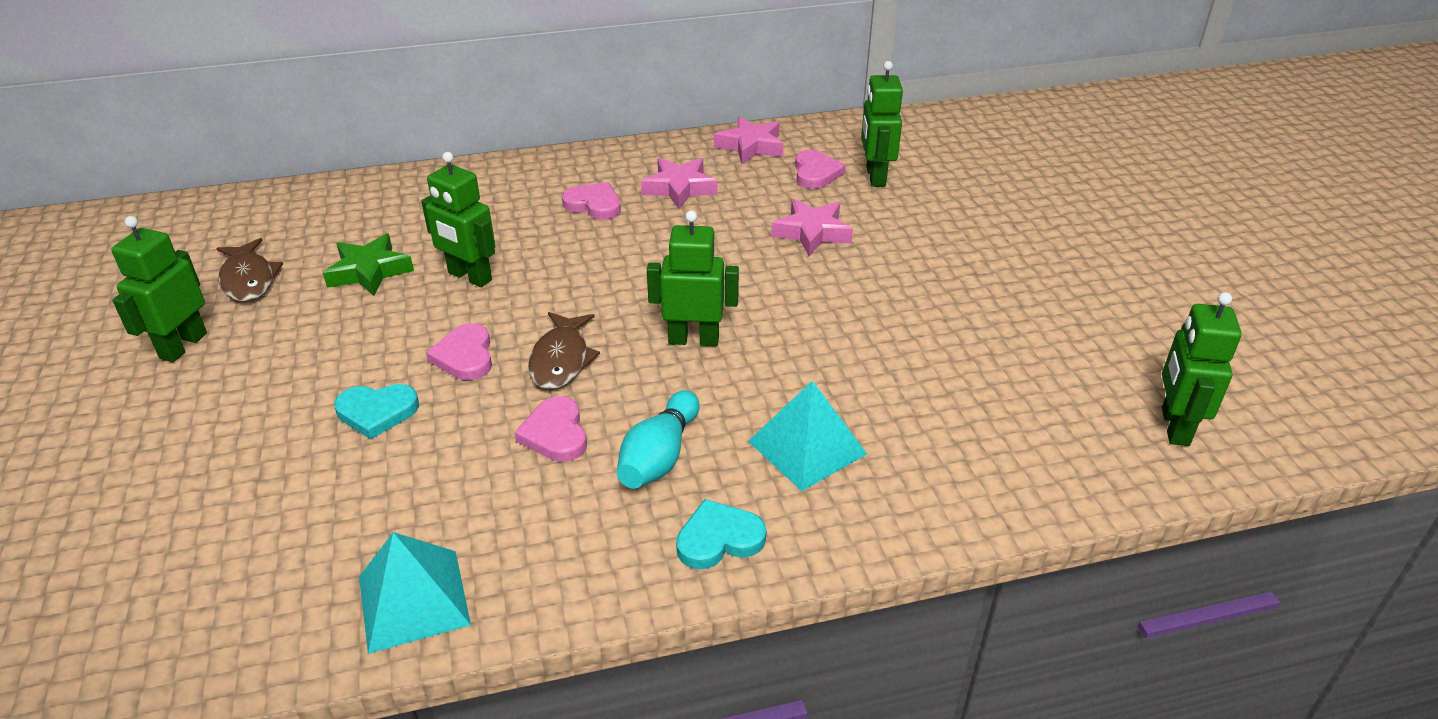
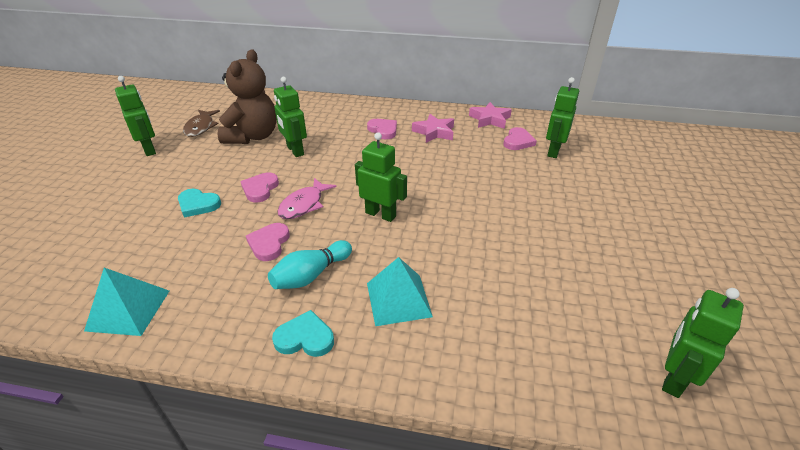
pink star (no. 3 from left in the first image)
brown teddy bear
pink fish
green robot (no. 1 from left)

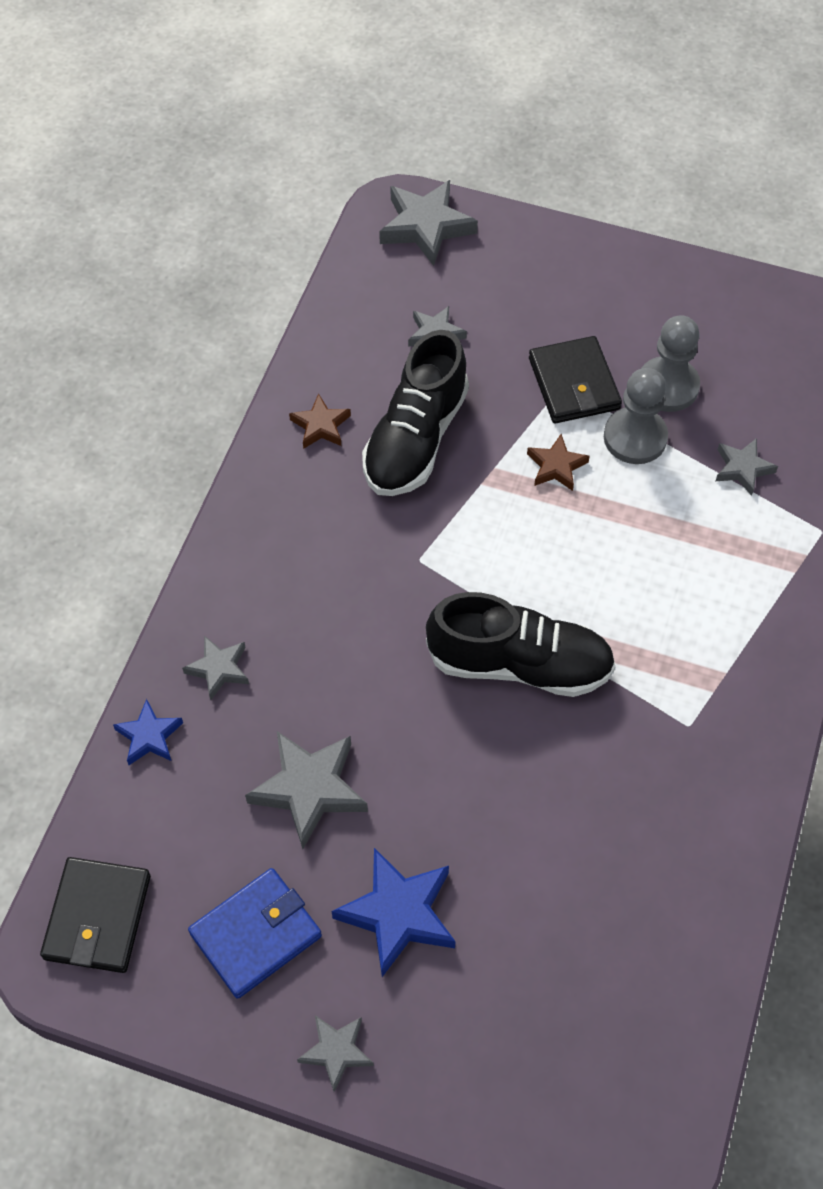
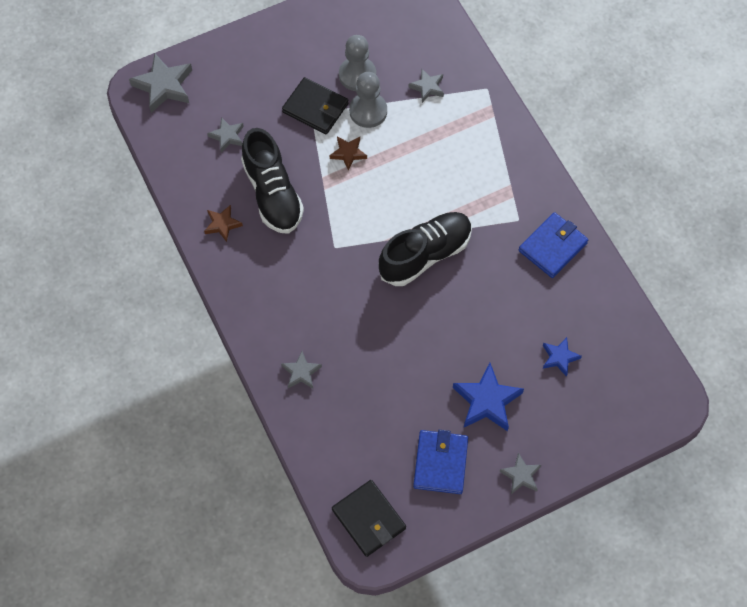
grey star (no. 2 from left in the first image)
blue wallet (no. 2 from left)
blue star (no. 2 from left)

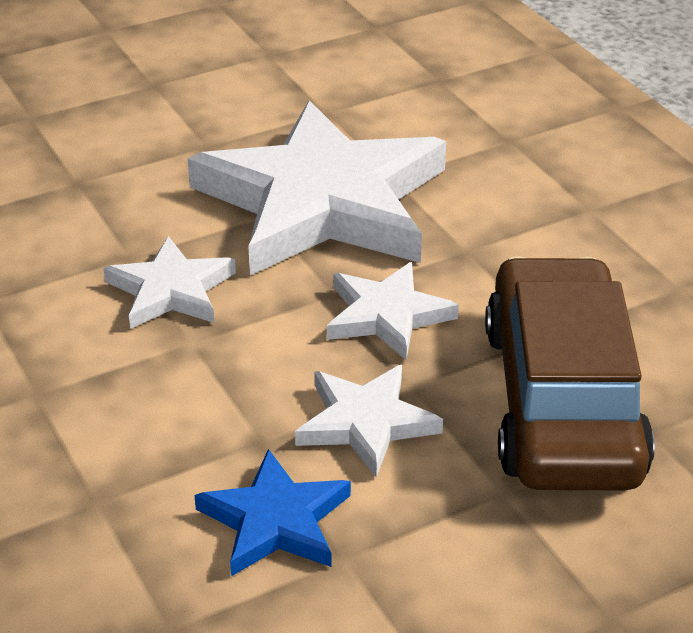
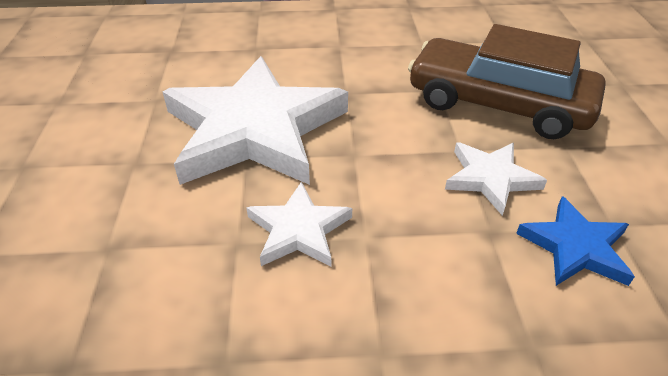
white star (no. 4 from left in the first image)

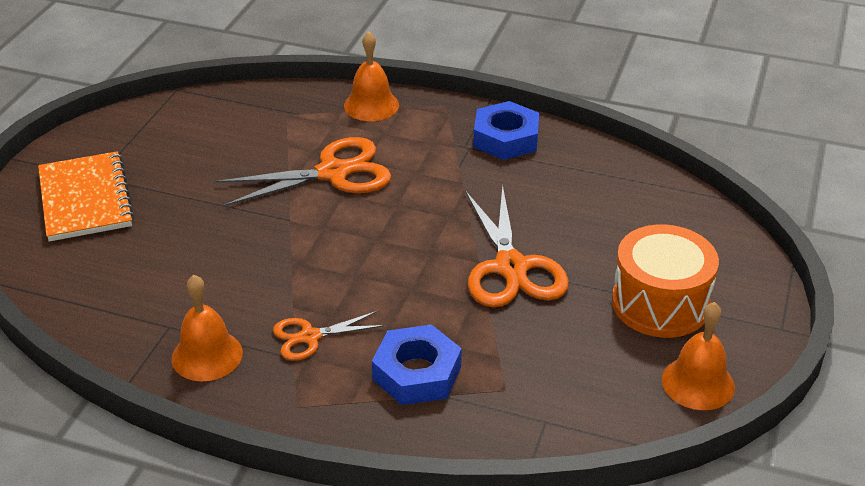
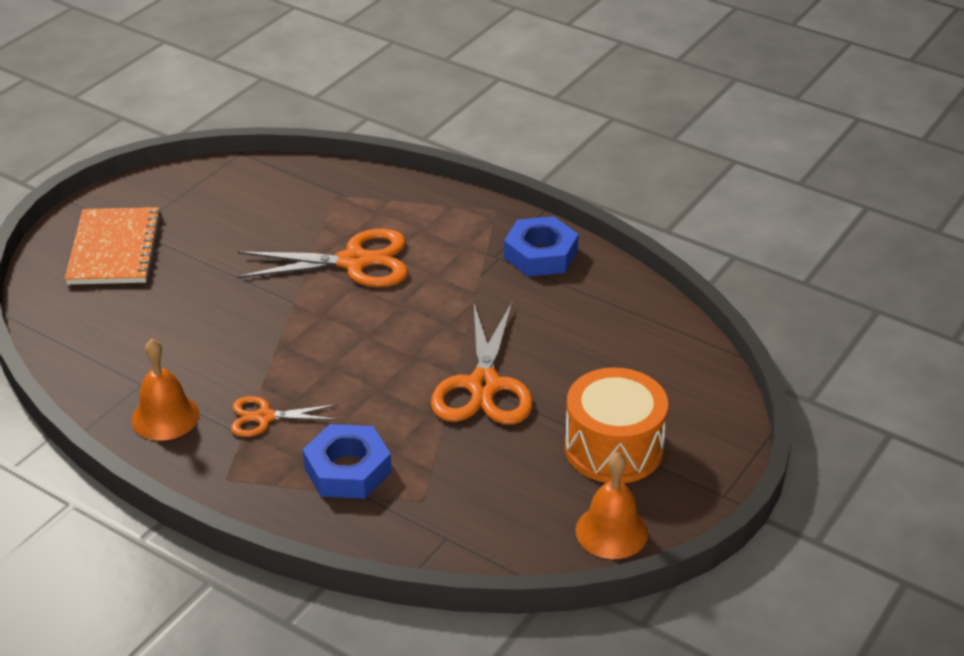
orange bell (no. 2 from left in the first image)

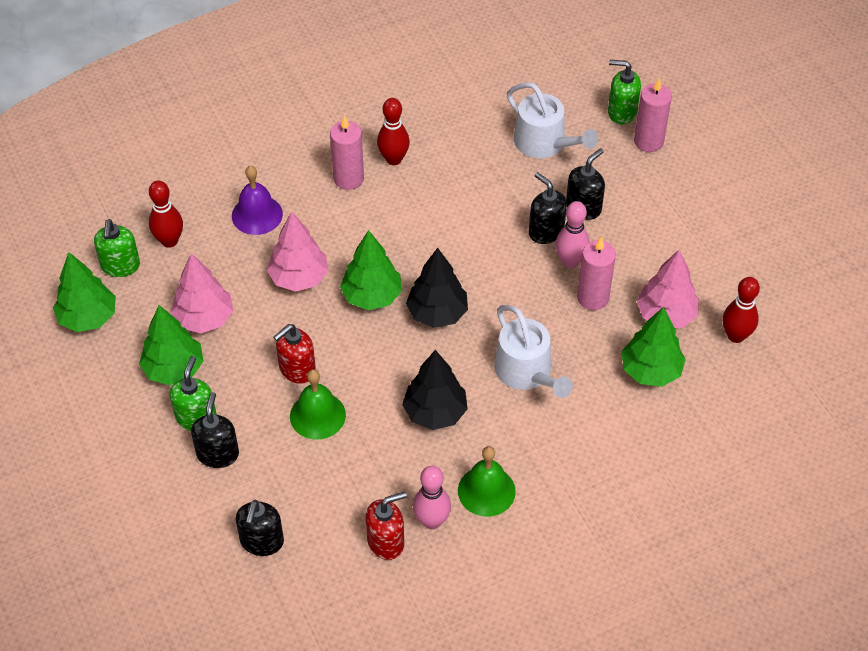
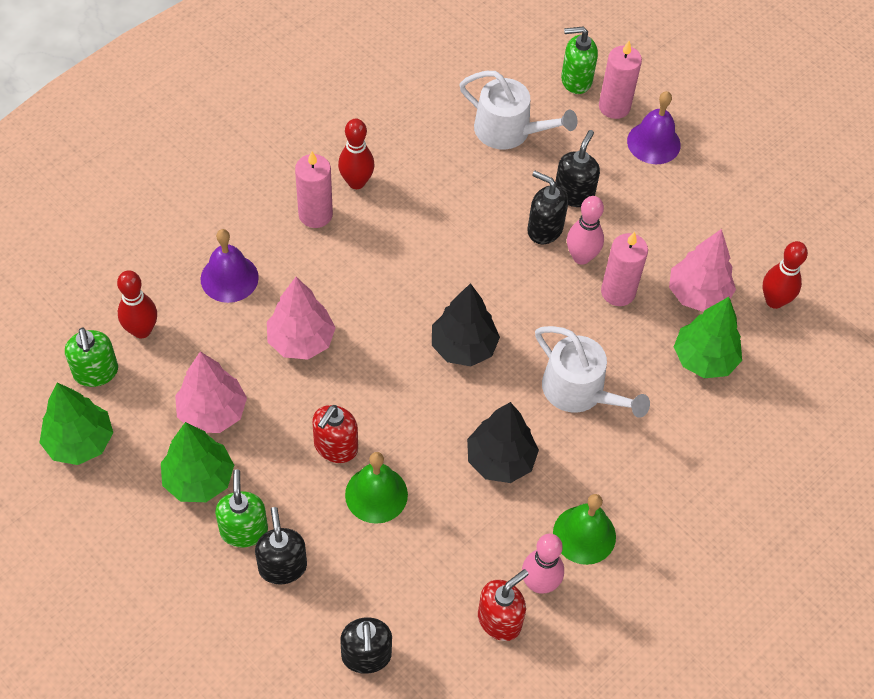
green tree (no. 3 from left in the first image)
purple bell (no. 2 from left)

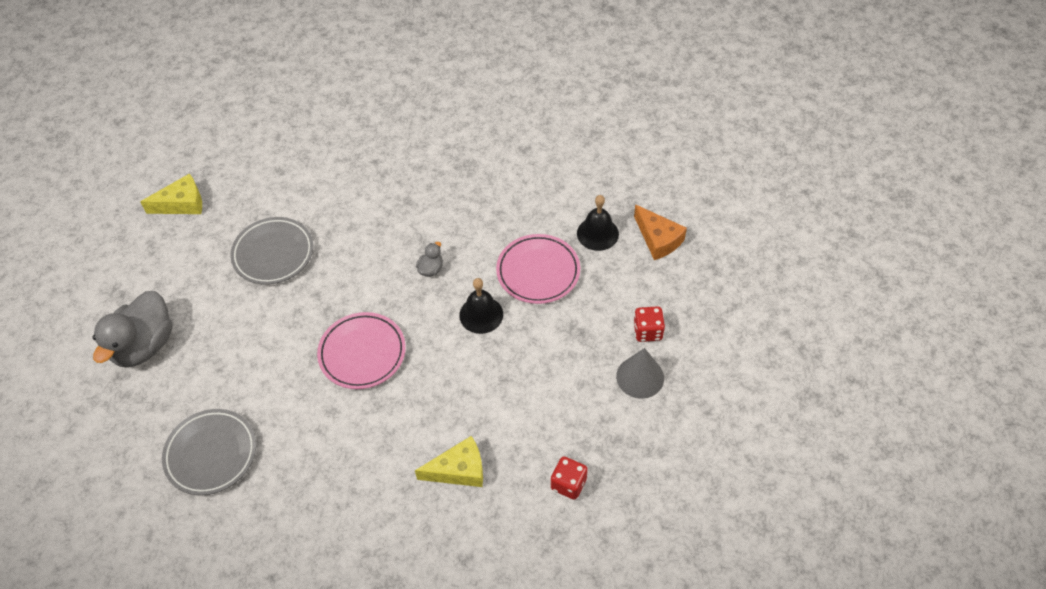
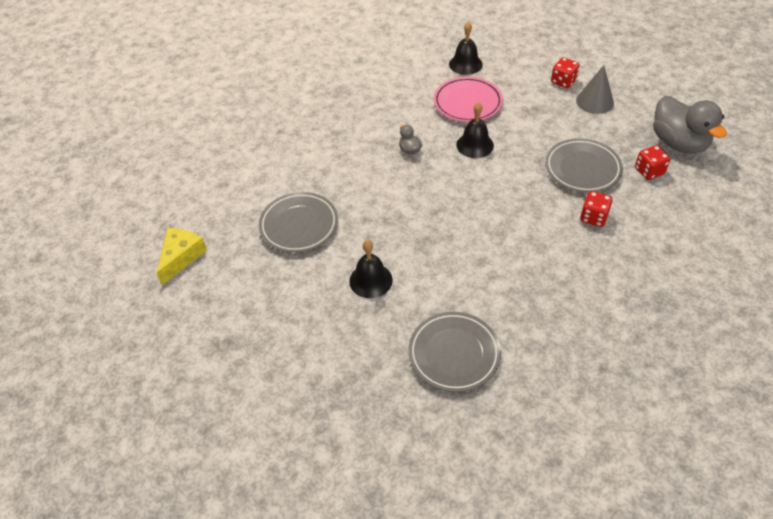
pink plate (no. 1 from left in the first image)
orange cheese
black bell (no. 1 from left)
grey plate (no. 3 from left)
grey duck (no. 2 from left)
red dice (no. 2 from left)

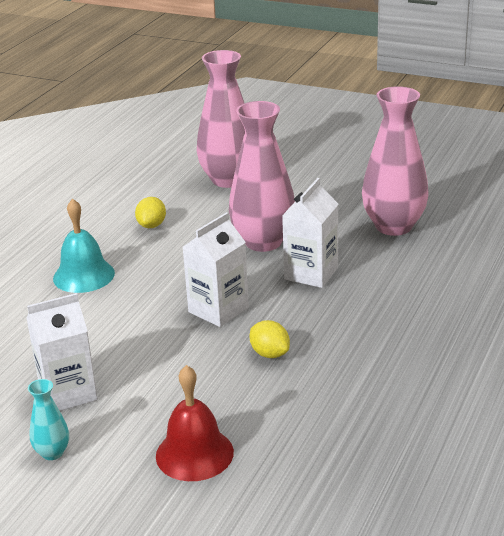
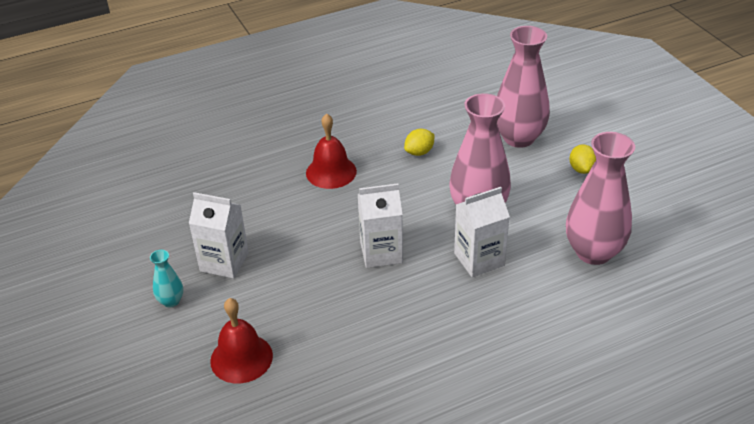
yellow lemon (no. 2 from left)
red bell (no. 2 from left)

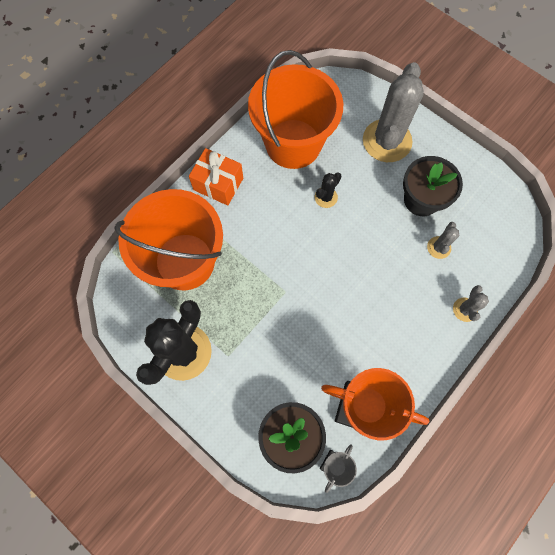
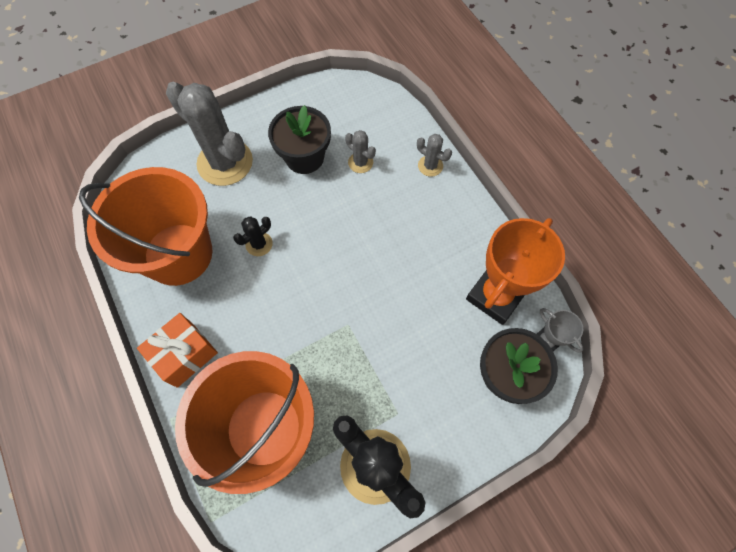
black cactus (no. 1 from left)

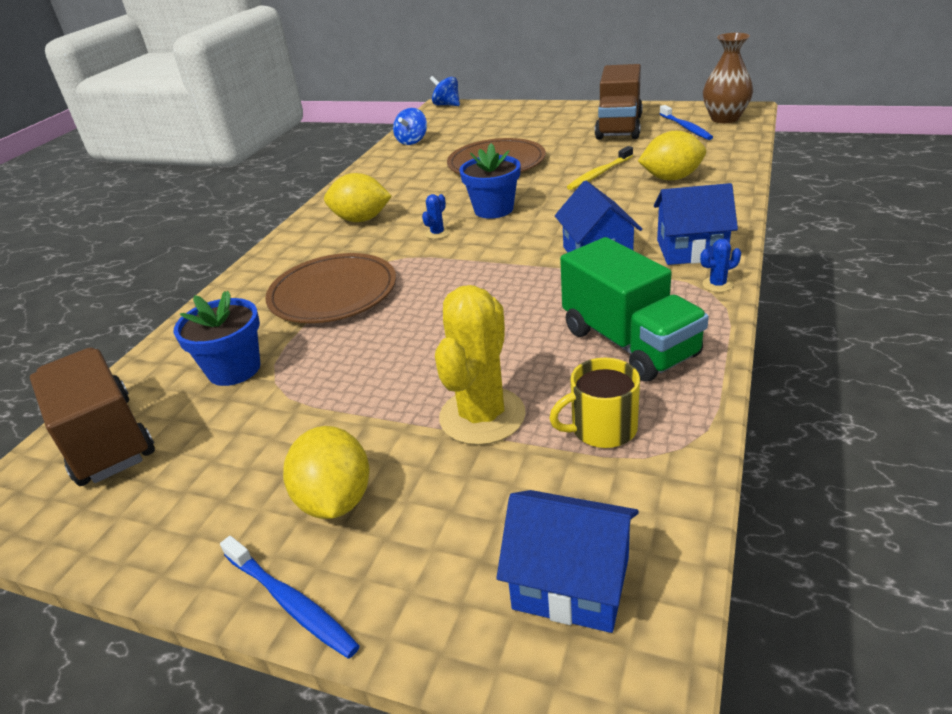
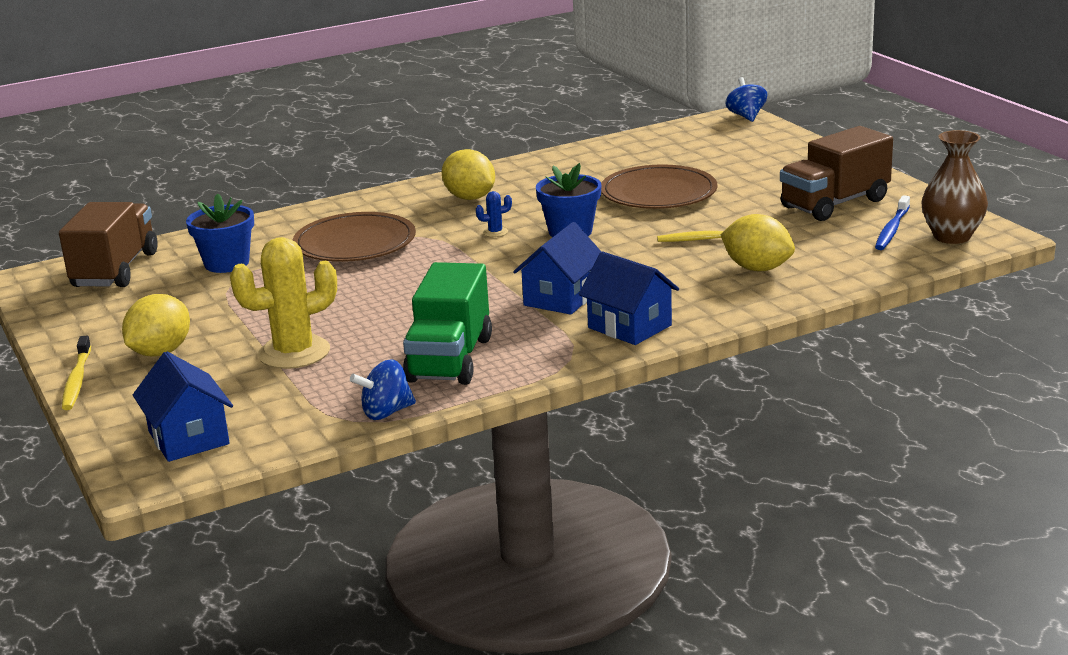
yellow mug
blue cactus (no. 2 from left in the first image)
blue spinning top (no. 1 from left)
yellow toothbrush (no. 1 from left)

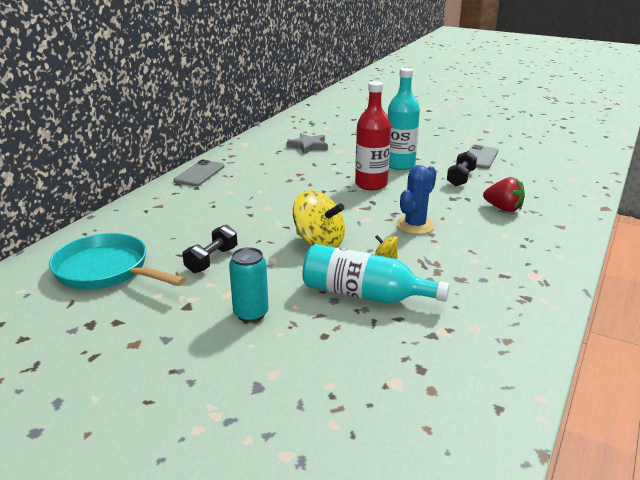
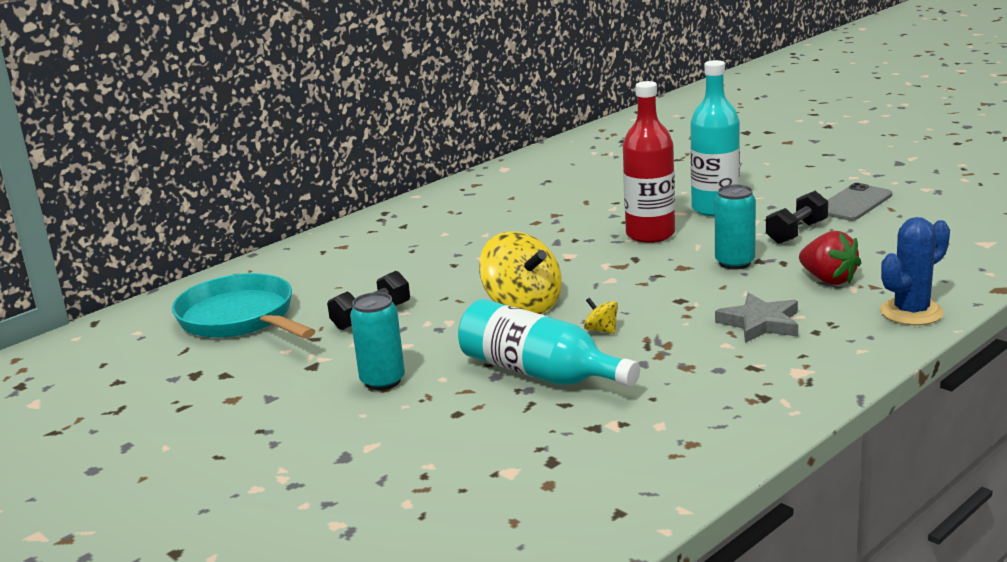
grey phone (no. 1 from left in the first image)
turquoise can (no. 2 from left)
grey star
blue cactus

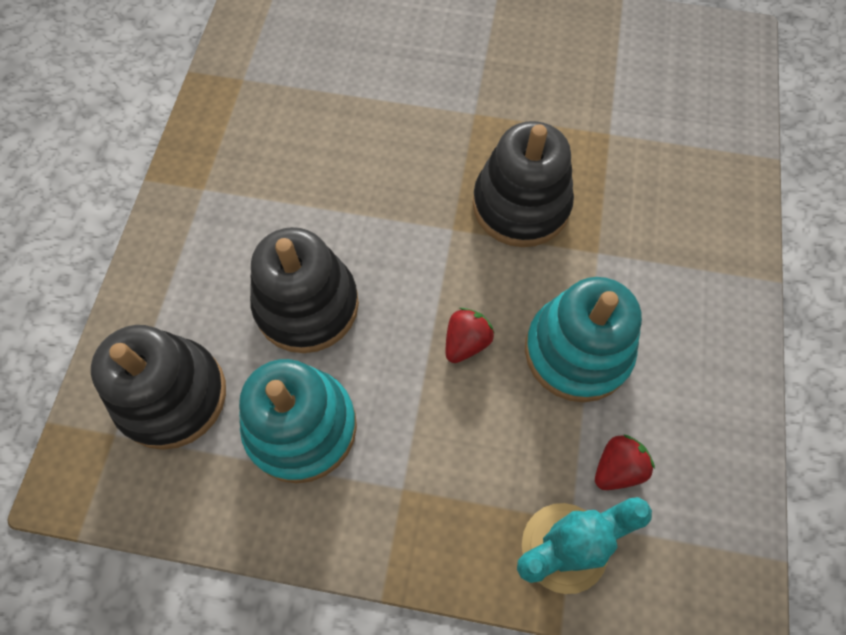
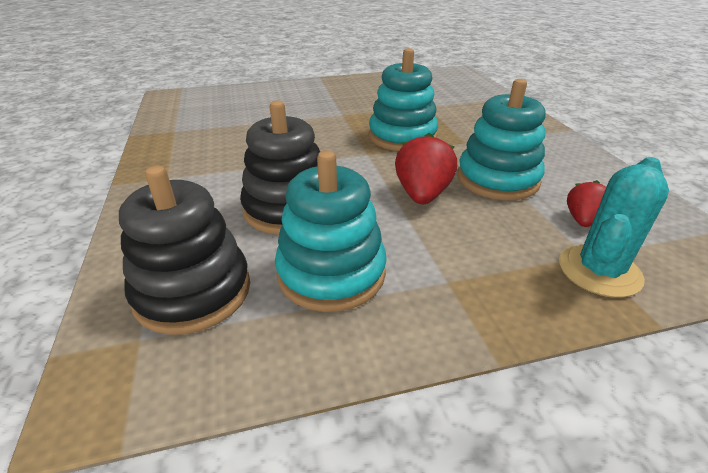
turquoise stacking toy (no. 2 from left)
red strawberry (no. 1 from left)

